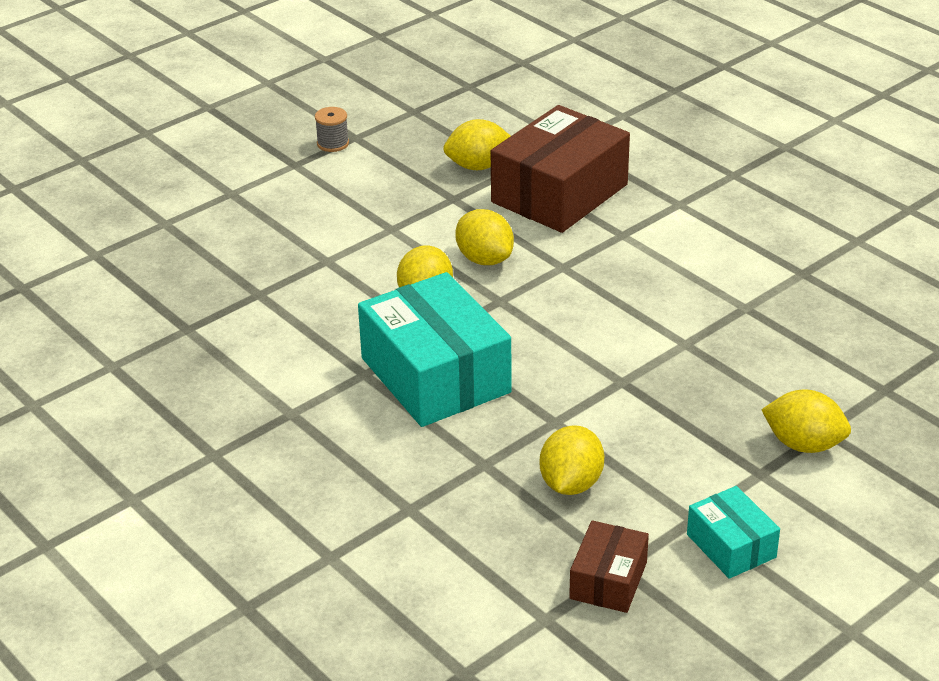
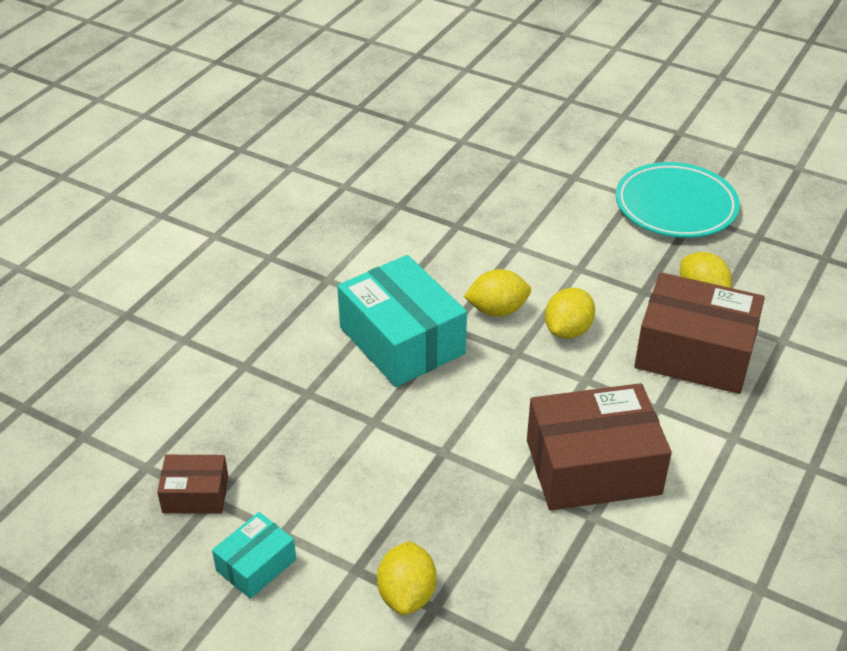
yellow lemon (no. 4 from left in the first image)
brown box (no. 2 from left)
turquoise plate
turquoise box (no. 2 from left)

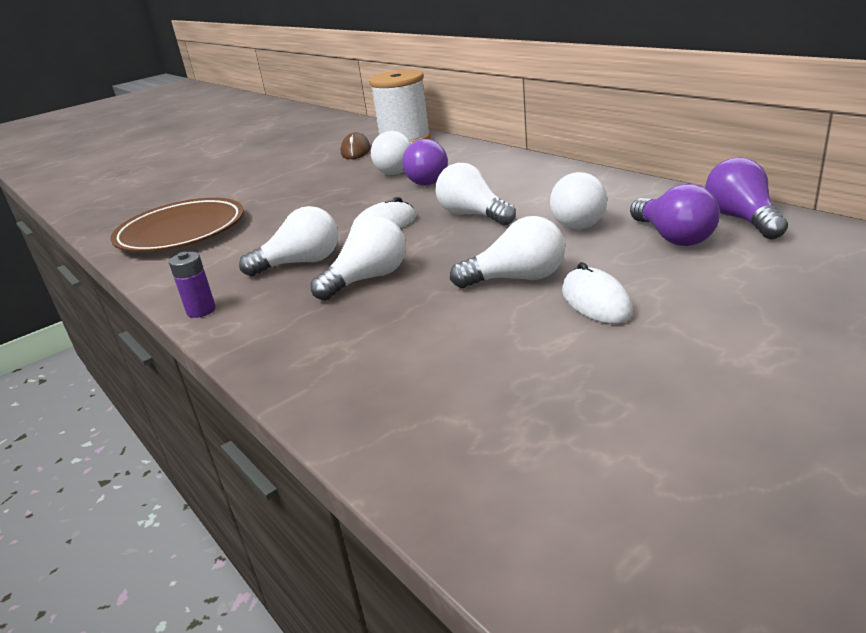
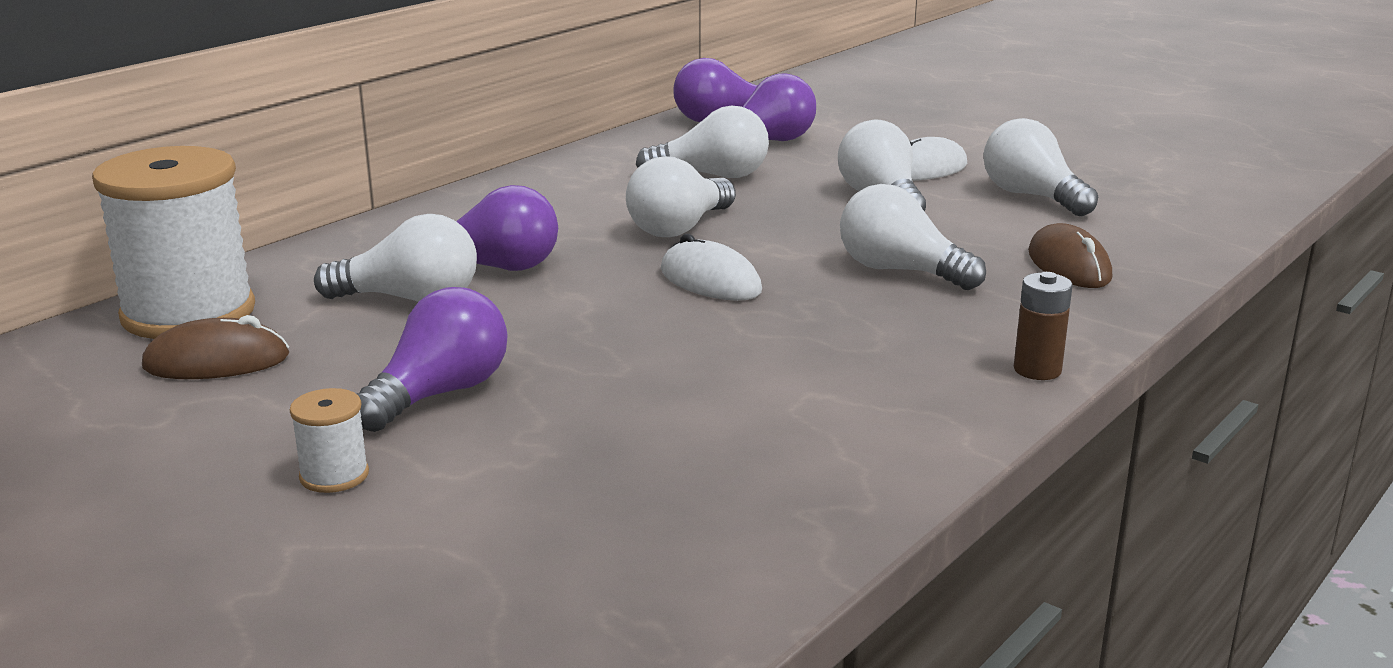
brown plate
white spool (no. 2 from left)
purple light bulb (no. 1 from left)
brown mouse (no. 2 from left)
white light bulb (no. 6 from left)
brown battery

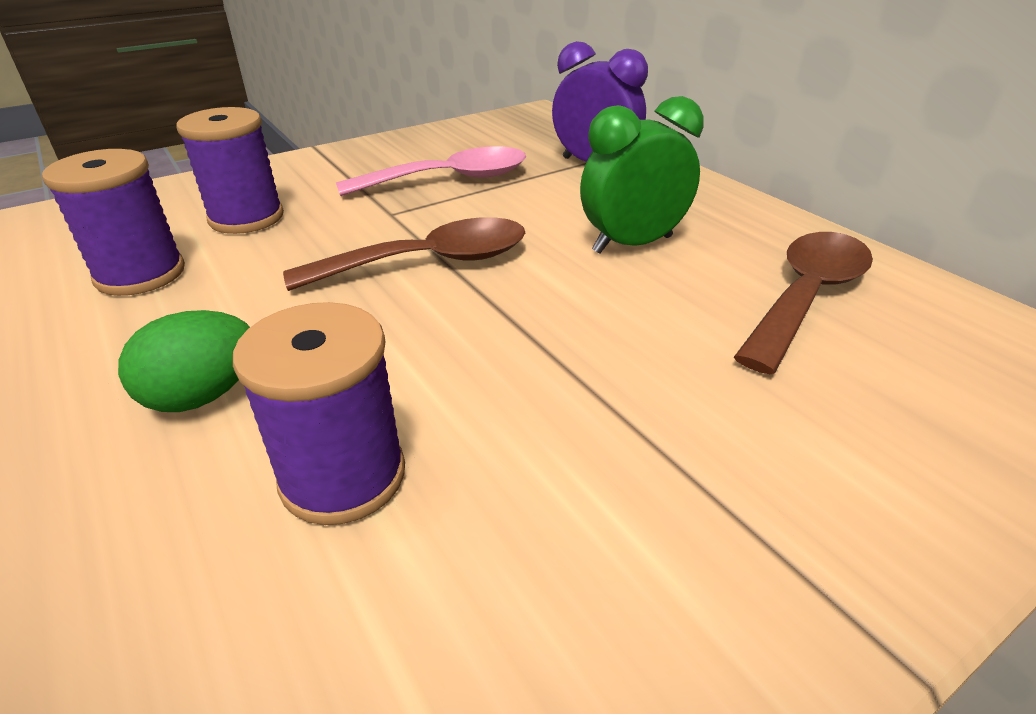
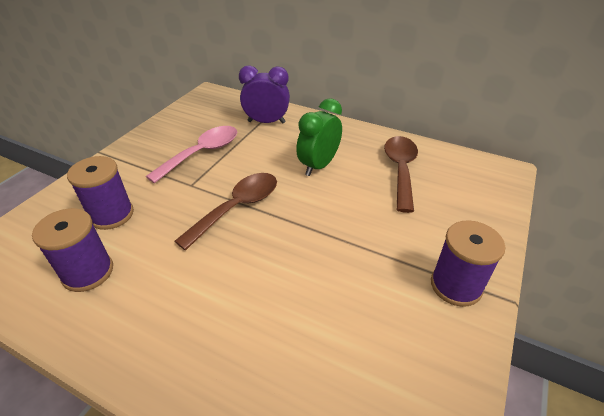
green egg
purple spool (no. 3 from left)

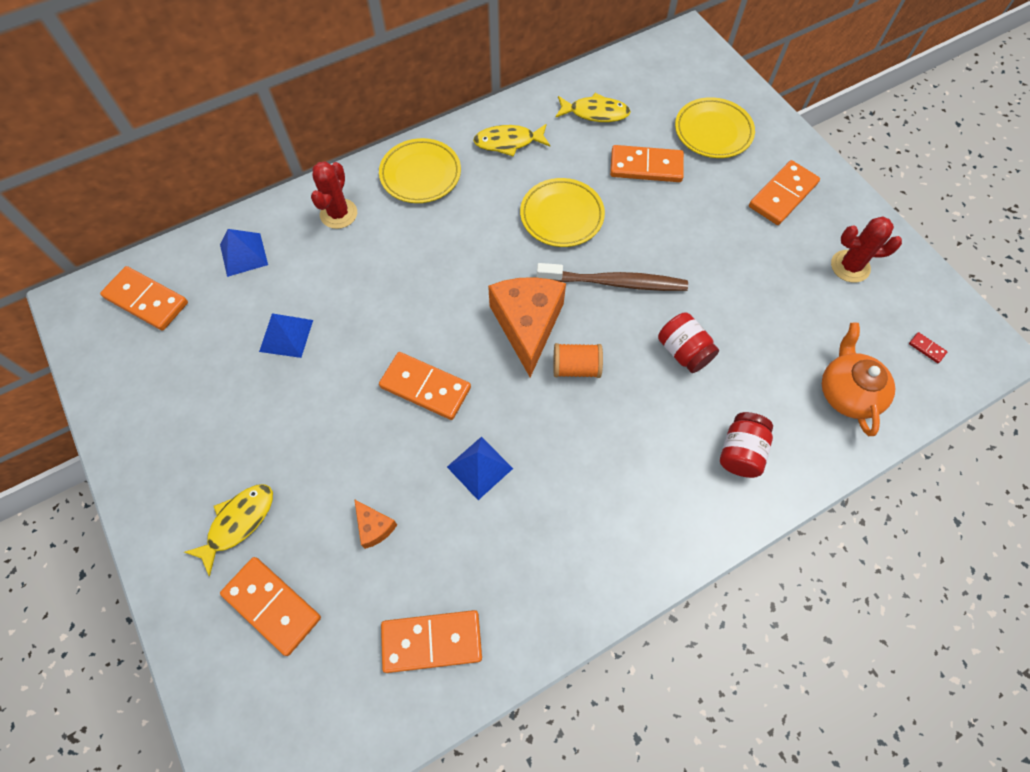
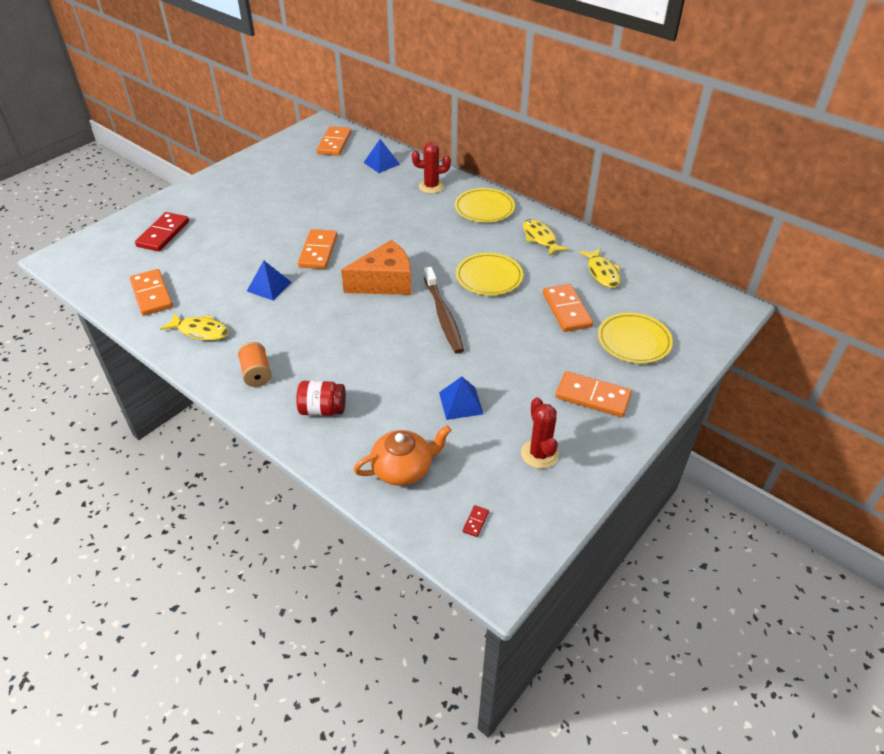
orange cheese (no. 1 from left in the first image)
red jar (no. 1 from left in the first image)
yellow fish (no. 1 from left)
blue pyramid (no. 3 from left)
orange spool
red domino (no. 1 from left)

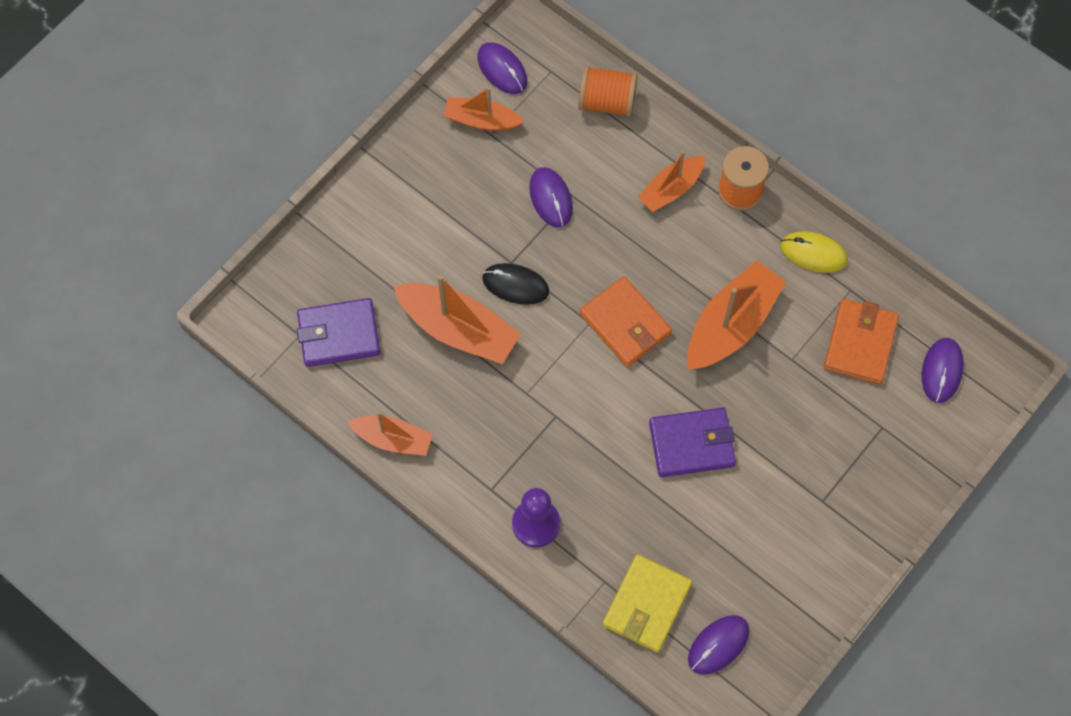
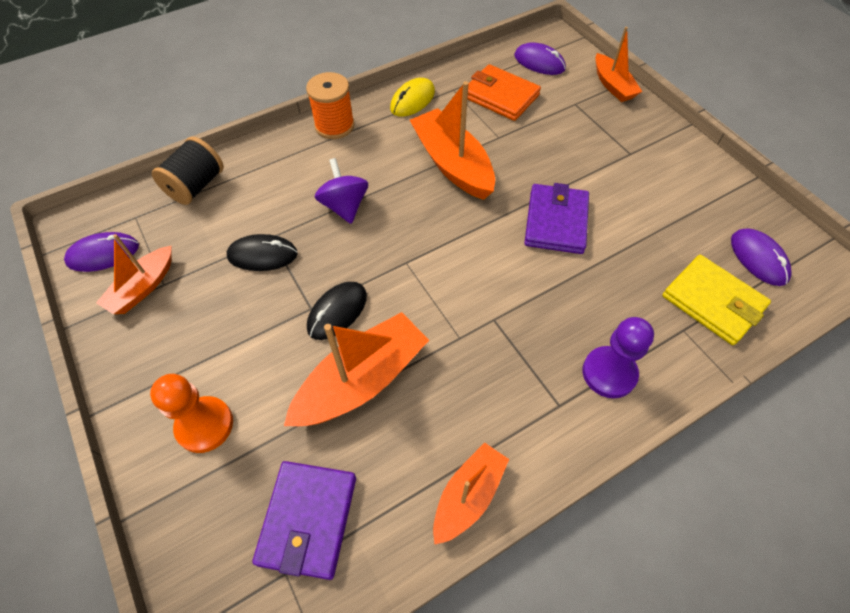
orange wallet (no. 1 from left in the first image)
orange pawn
purple spinning top
orange boat (no. 5 from left)
black mouse (no. 1 from left)
black spool

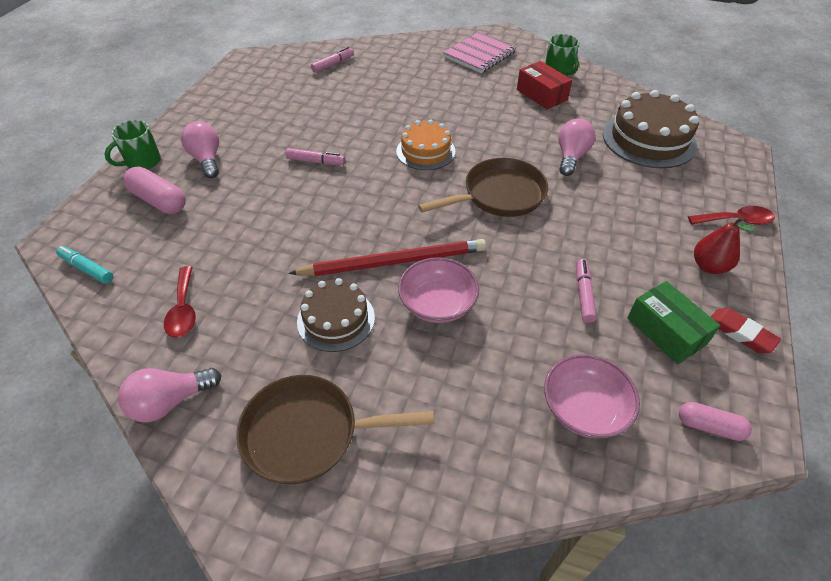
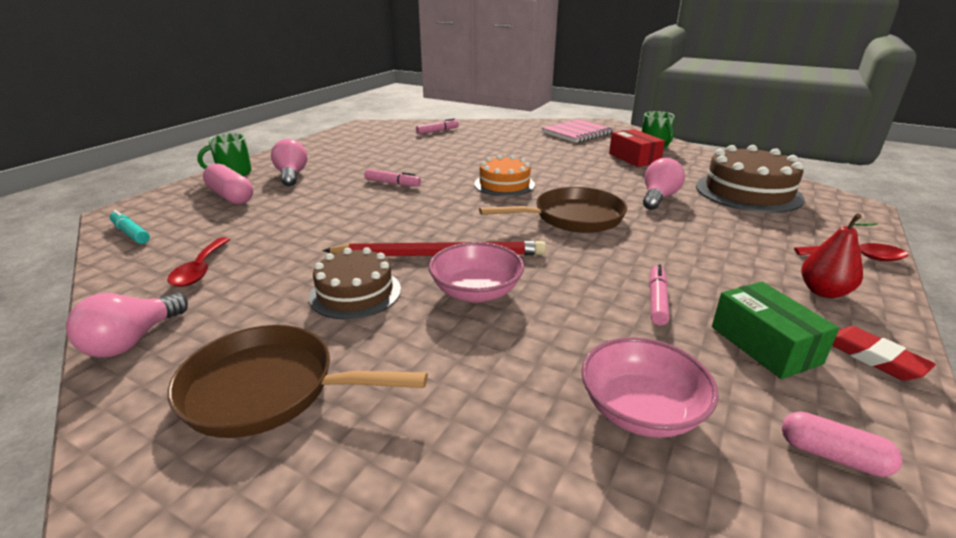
pink light bulb (no. 1 from left)

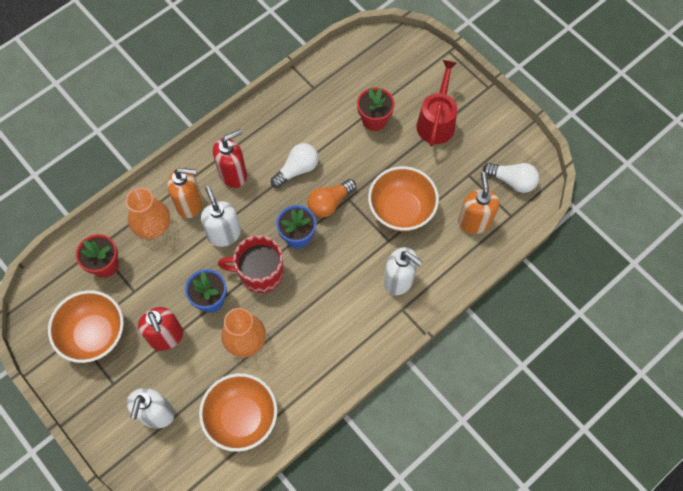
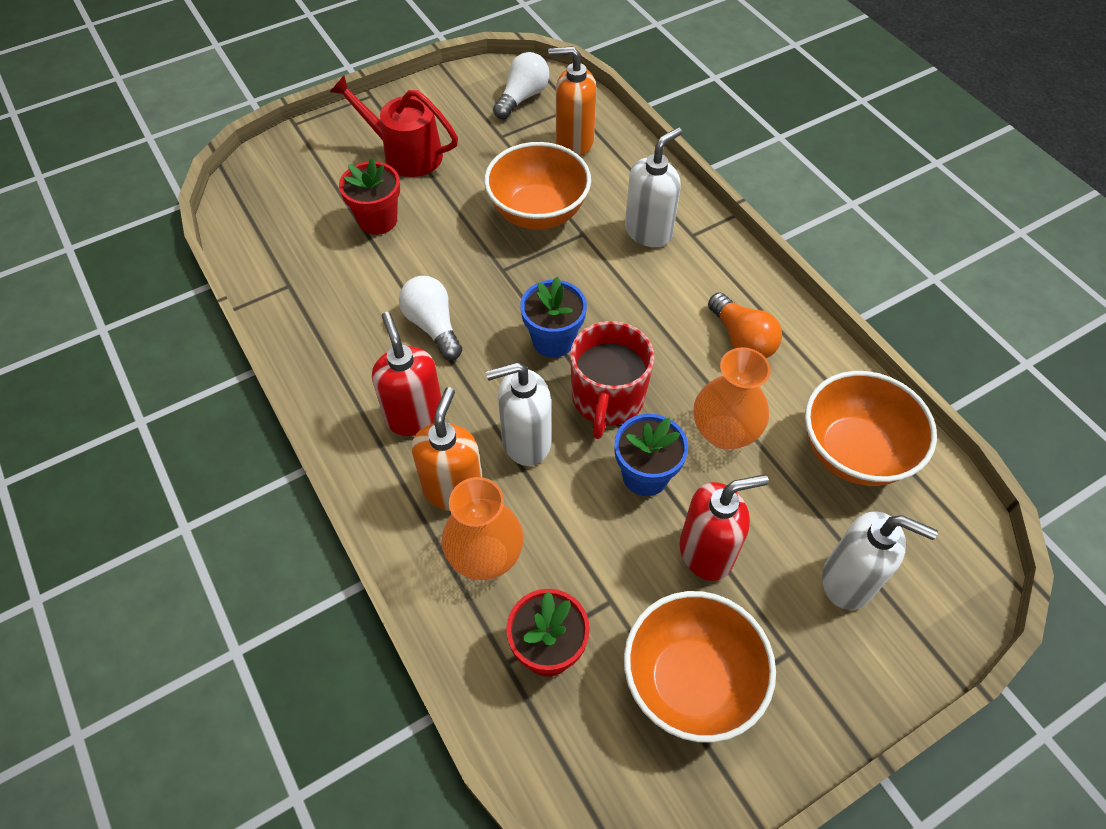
orange light bulb

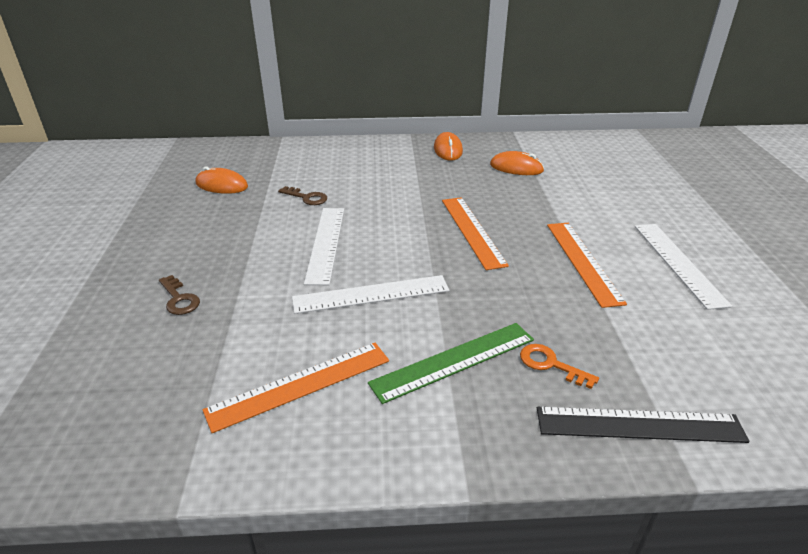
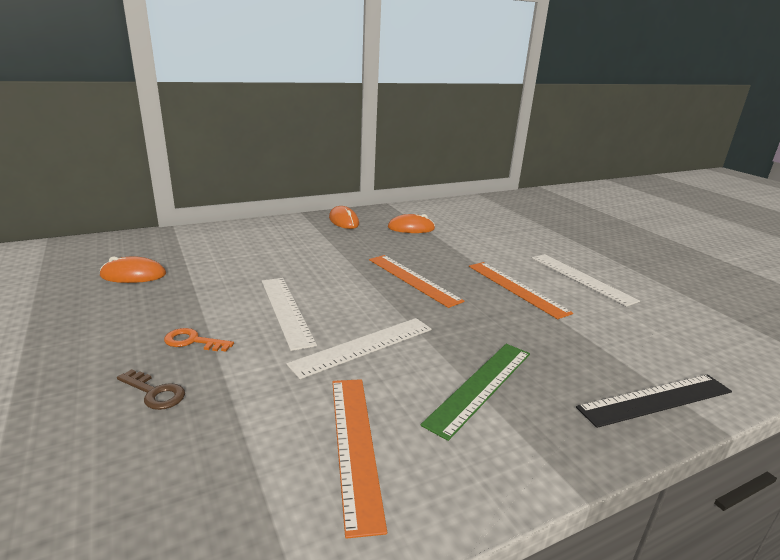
brown key (no. 2 from left in the first image)
orange key
orange ruler (no. 1 from left)

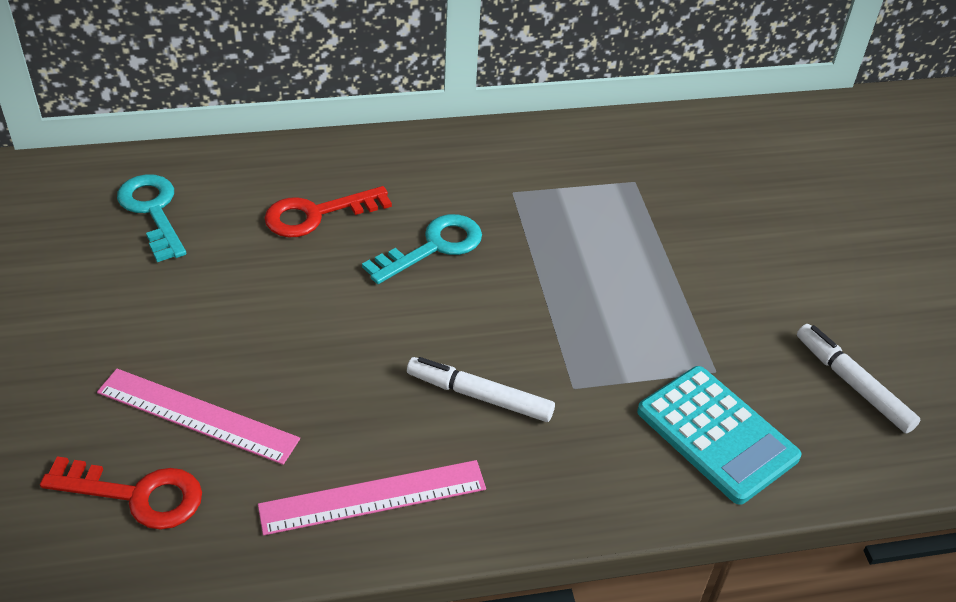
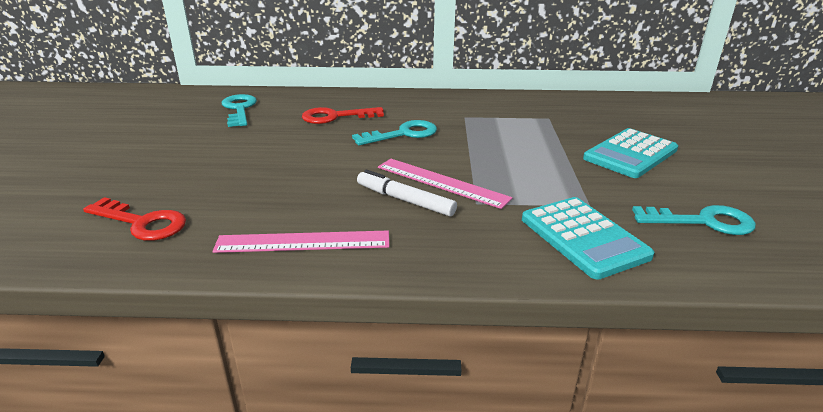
turquoise calculator (no. 2 from left)
pink ruler (no. 2 from left)
turquoise key (no. 3 from left)

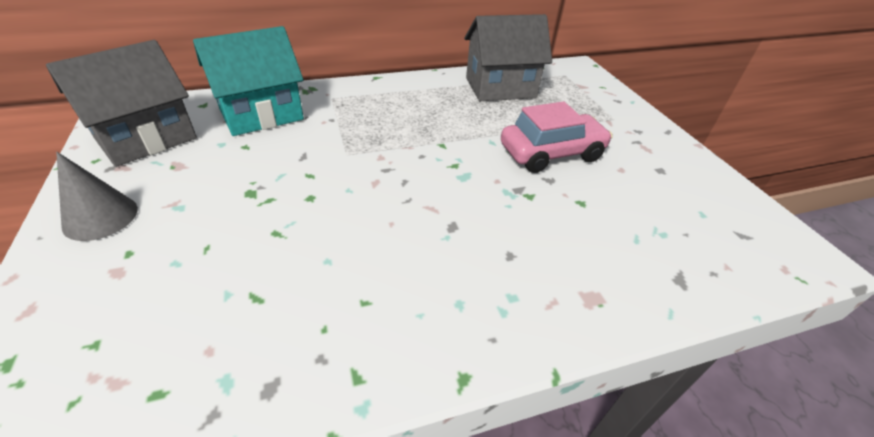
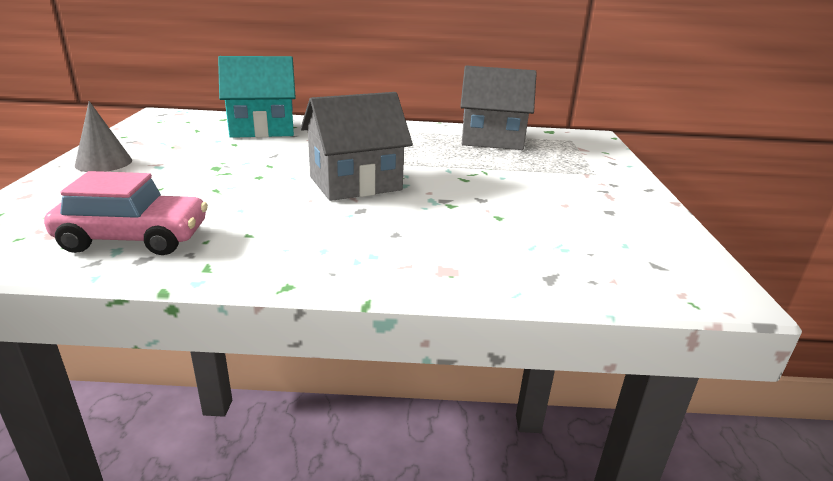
grey house (no. 1 from left)
pink car

